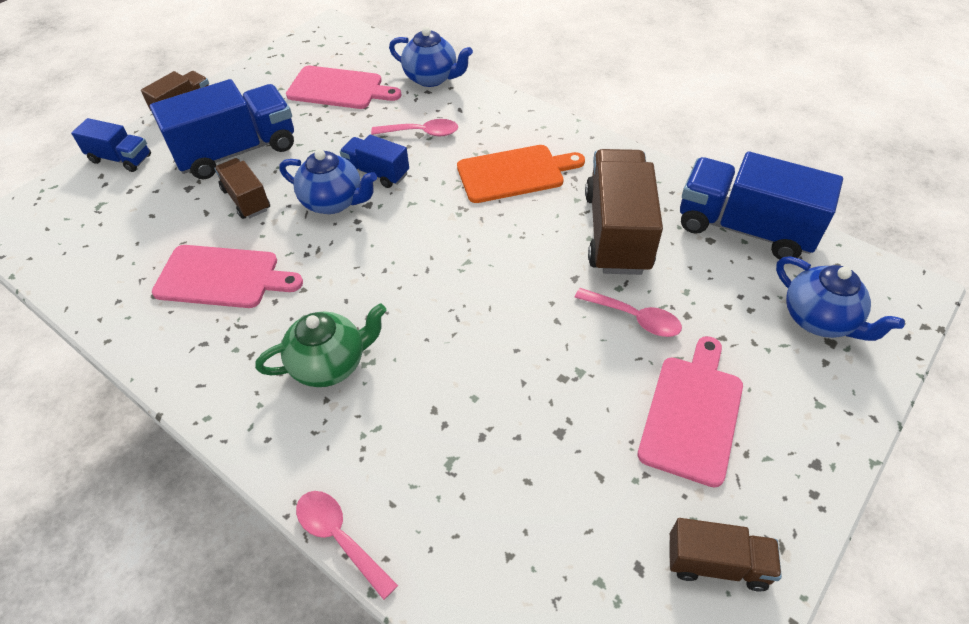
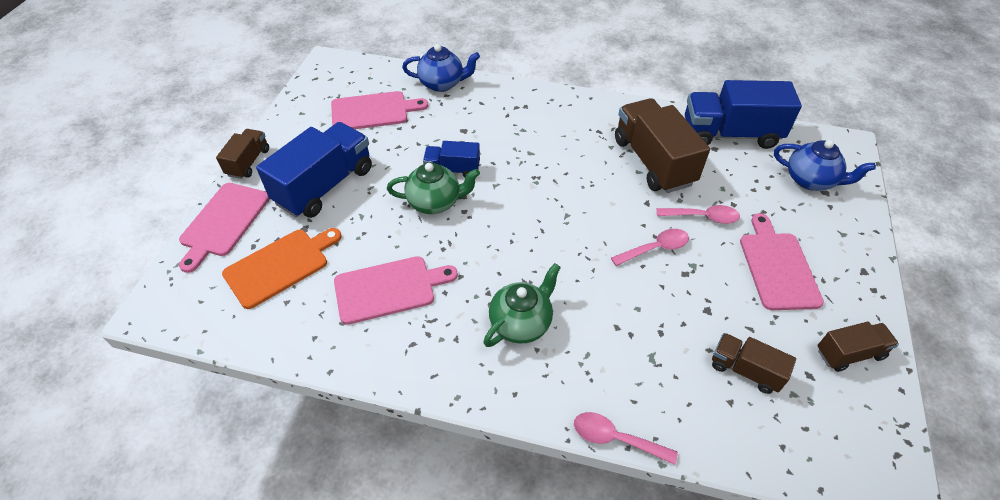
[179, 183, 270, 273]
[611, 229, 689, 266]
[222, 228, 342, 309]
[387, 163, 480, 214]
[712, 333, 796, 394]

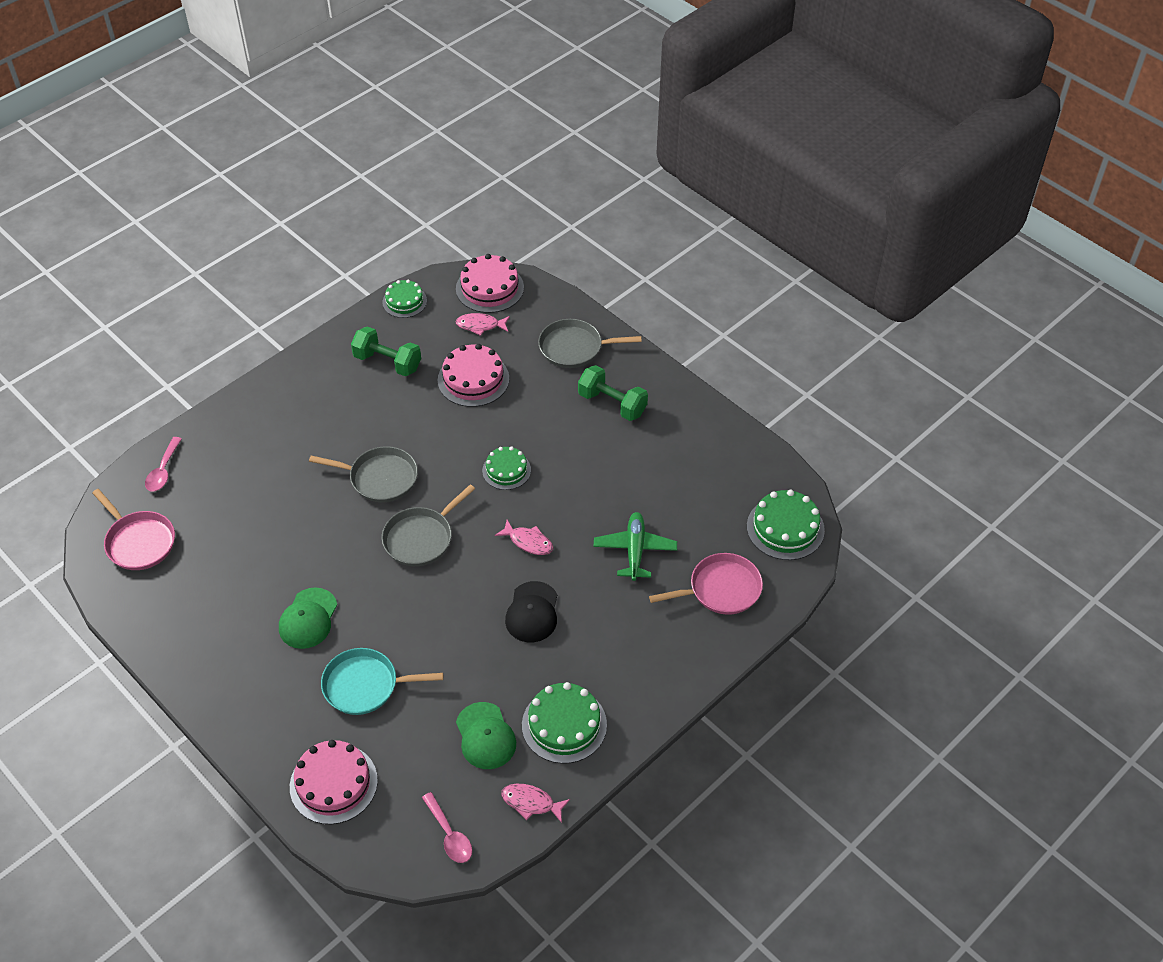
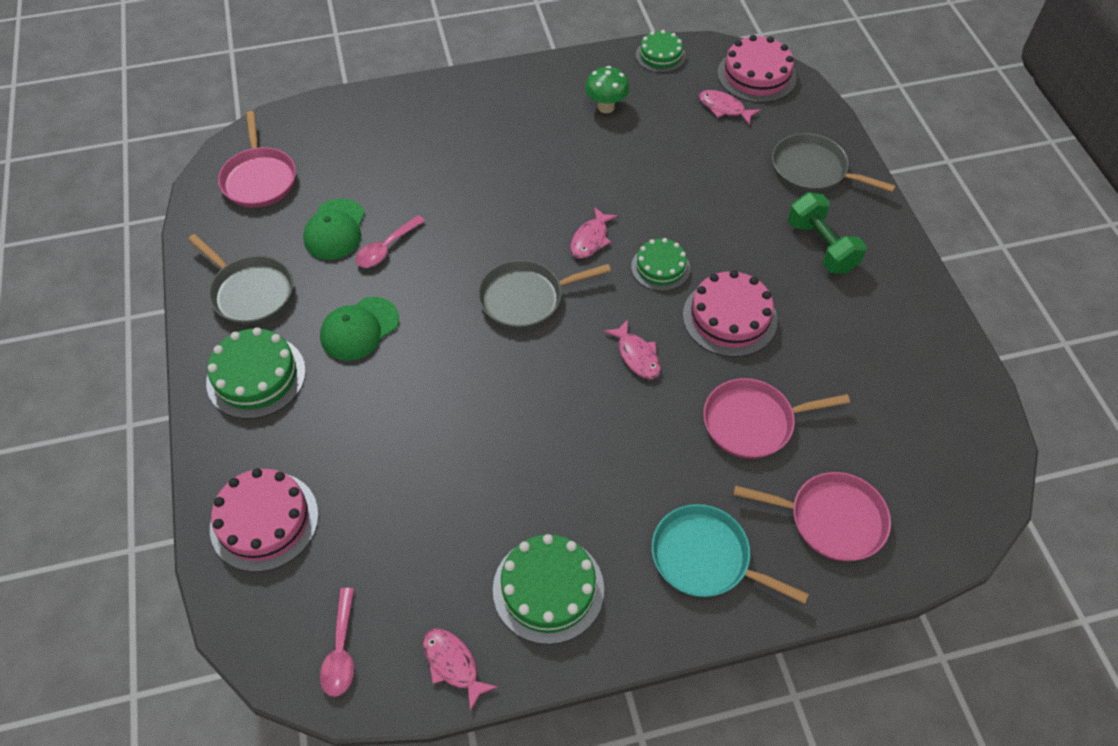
[585, 66, 629, 113]
[683, 270, 778, 357]
[356, 215, 425, 267]
[188, 234, 293, 325]
[206, 327, 306, 419]
[703, 378, 850, 459]
[505, 581, 557, 642] (first image)
[652, 504, 809, 604]
[303, 199, 365, 260]
[570, 207, 618, 259]

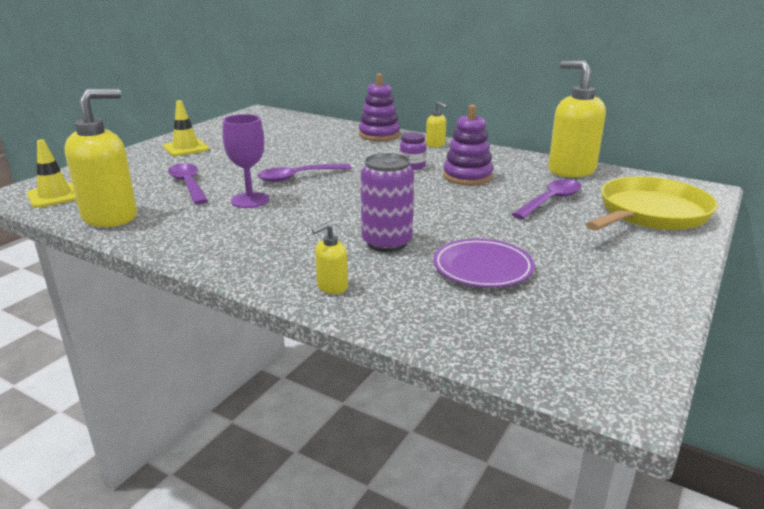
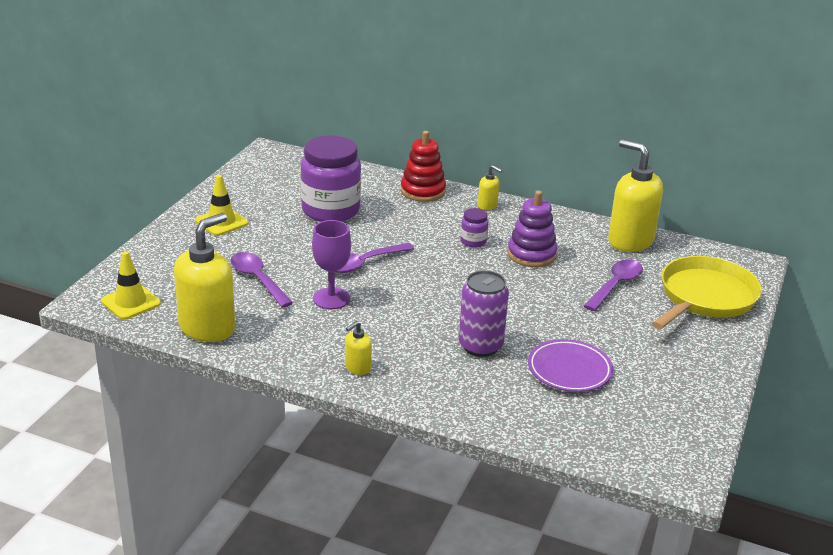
[401, 131, 446, 202]
[345, 321, 372, 375]
[301, 135, 361, 222]

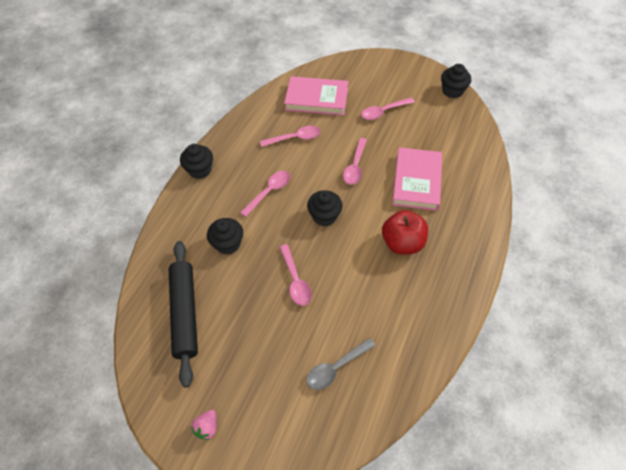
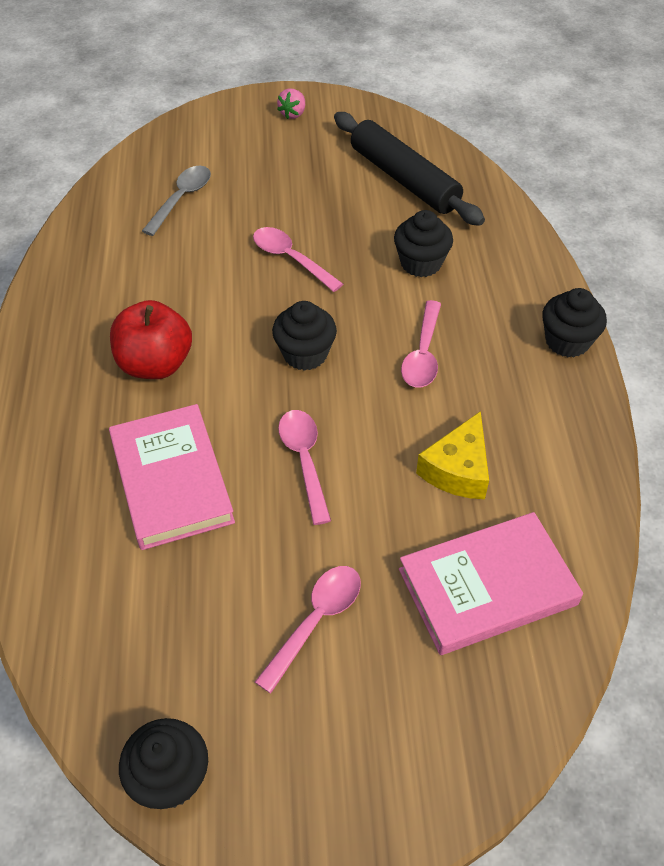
[416, 411, 489, 499]
[277, 88, 305, 119]

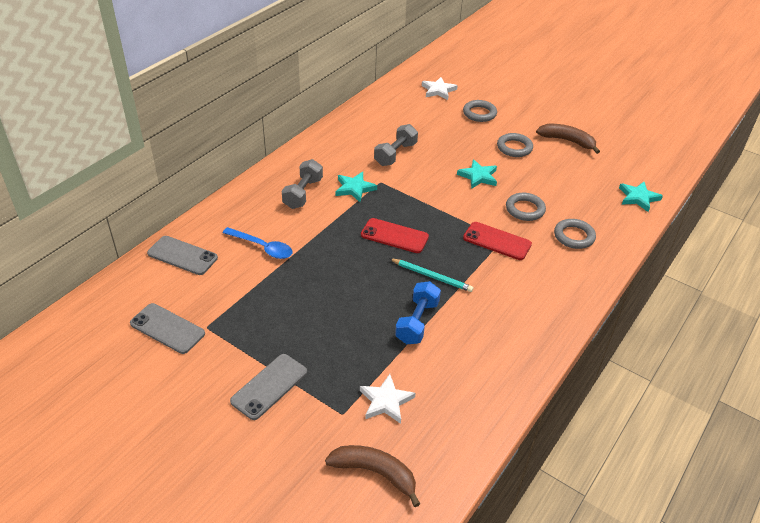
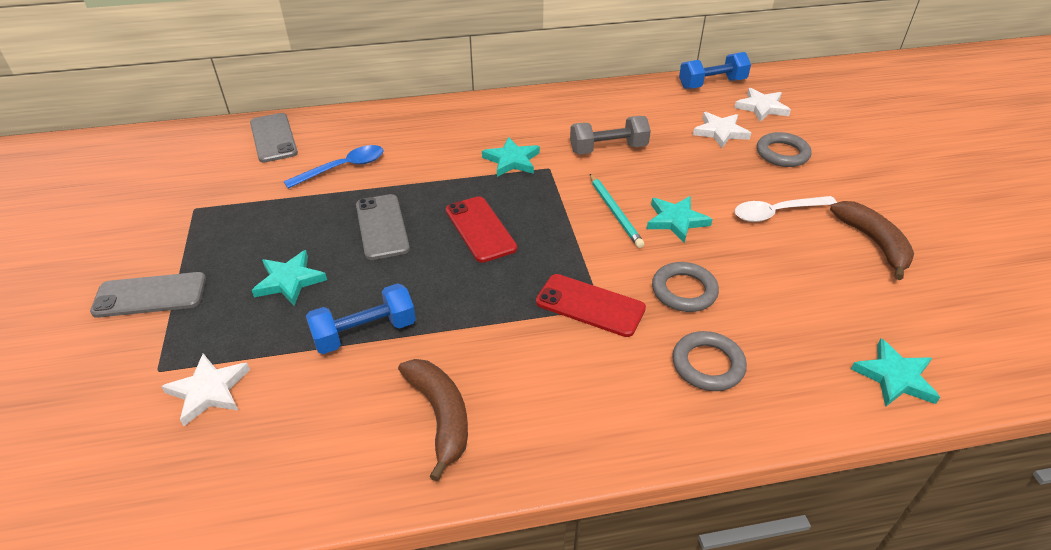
[734, 196, 837, 222]
[282, 159, 323, 209] (first image)
[536, 274, 646, 337]
[284, 145, 384, 188]
[590, 174, 644, 248]
[356, 194, 410, 260]
[398, 359, 468, 481]
[679, 52, 751, 89]
[693, 112, 751, 148]
[252, 250, 327, 306]

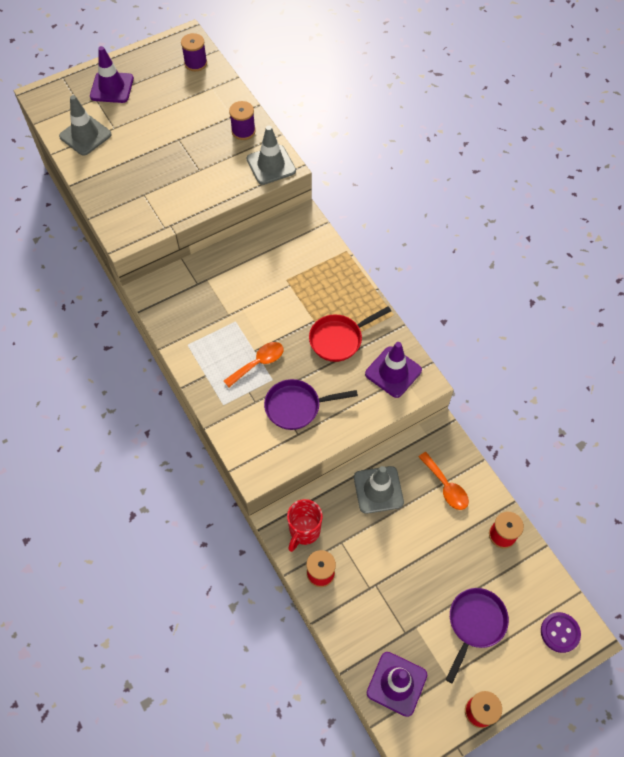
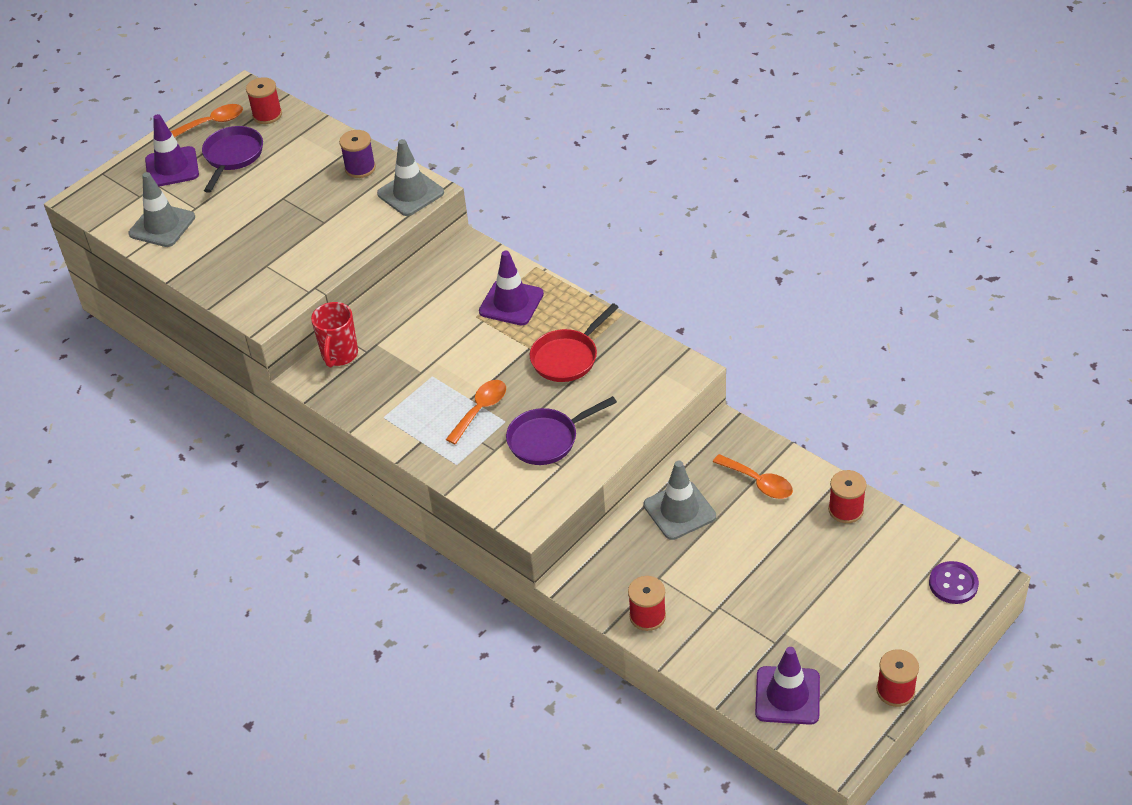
[246, 77, 282, 124]
[479, 251, 544, 325]
[311, 302, 358, 367]
[202, 126, 263, 193]
[171, 104, 243, 137]

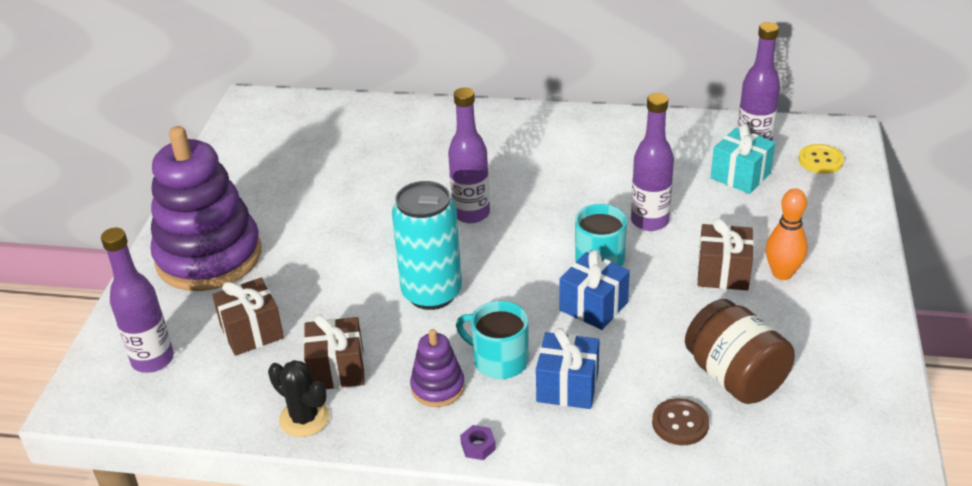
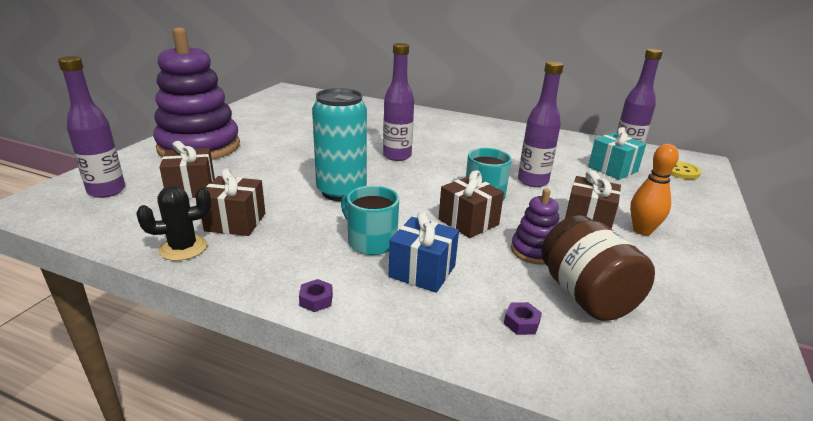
[439, 170, 504, 238]
[511, 189, 559, 265]
[137, 186, 211, 261]
[504, 302, 542, 335]

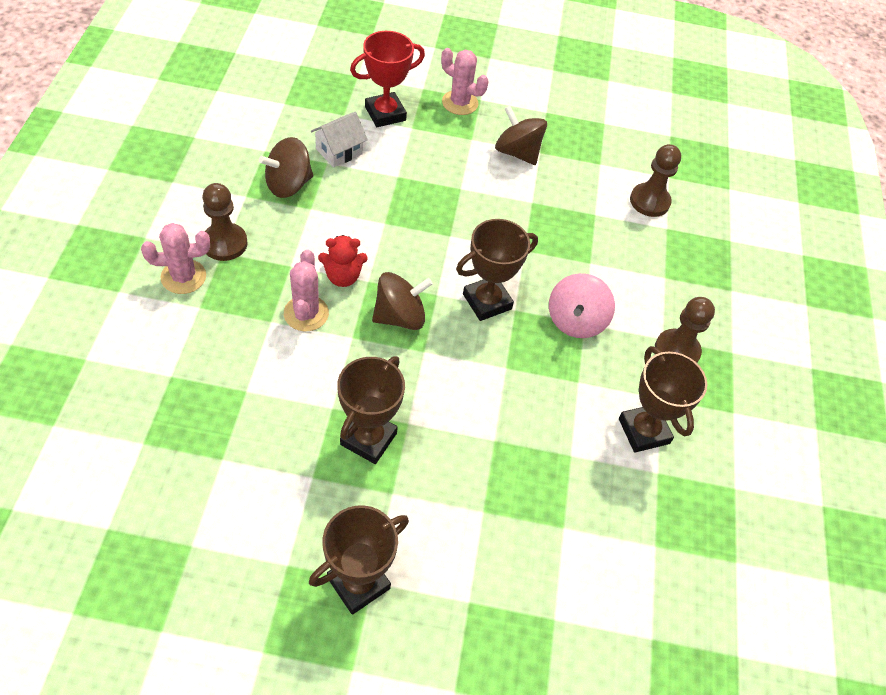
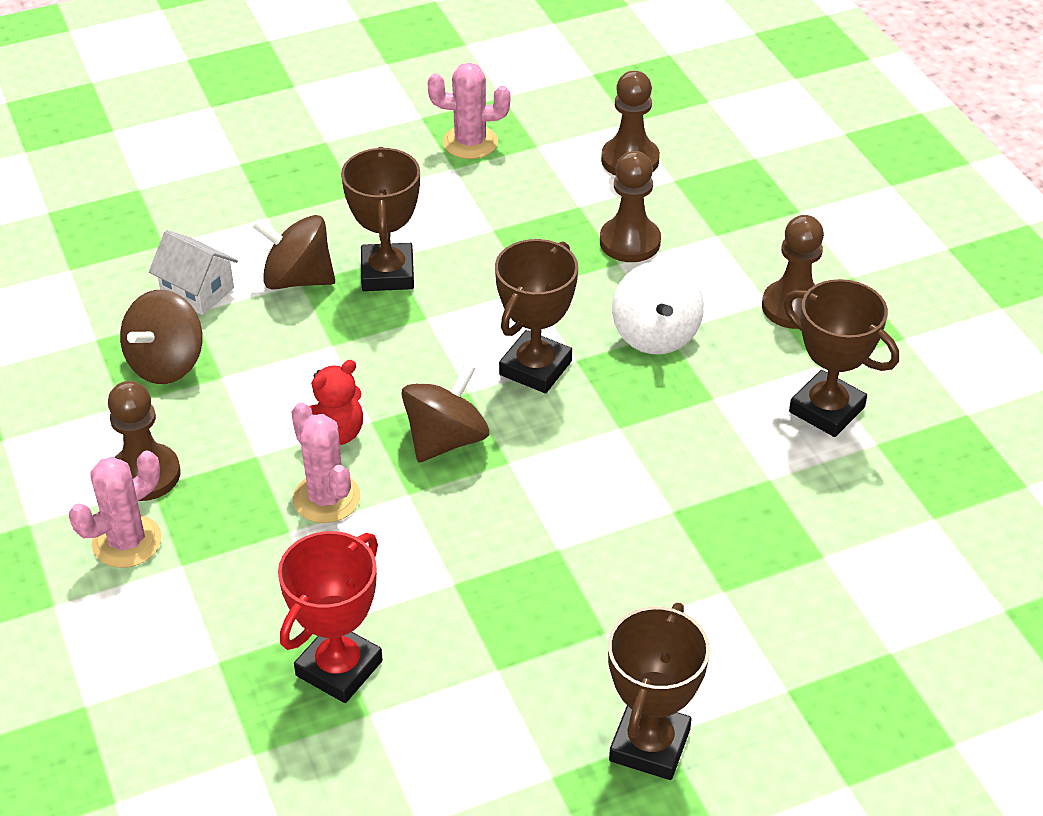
[278, 531, 383, 703]
[427, 63, 511, 159]
[252, 215, 335, 290]
[149, 230, 238, 315]
[612, 261, 704, 354]
[341, 147, 420, 291]
[600, 151, 661, 262]

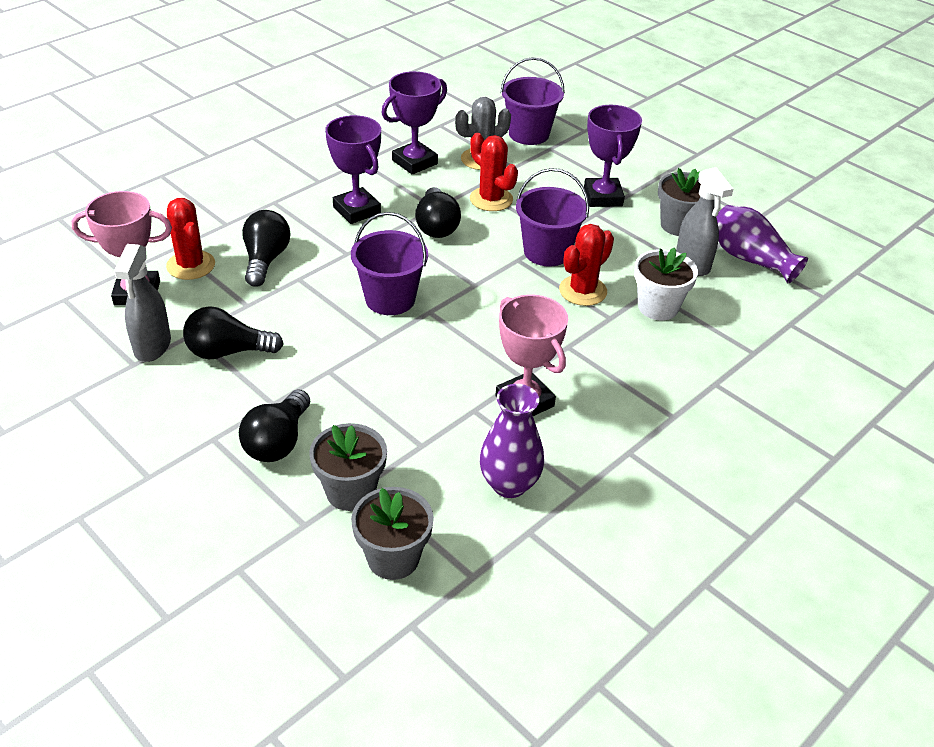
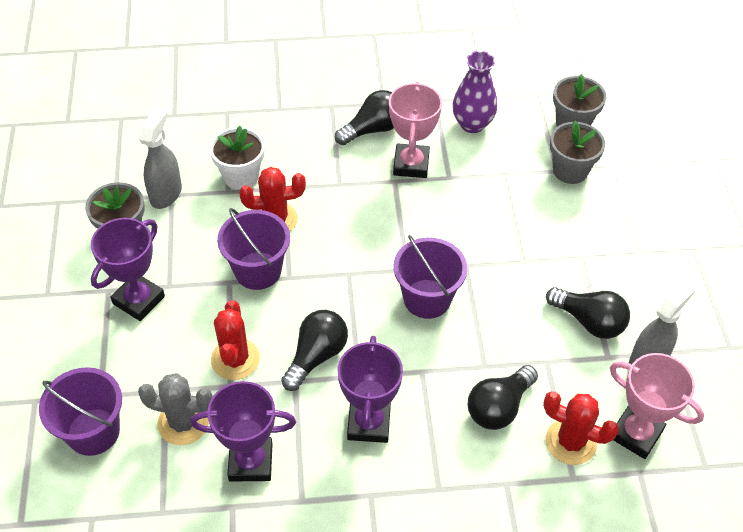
[543, 391, 619, 465]
[716, 205, 808, 283] (first image)
[335, 90, 394, 145]

